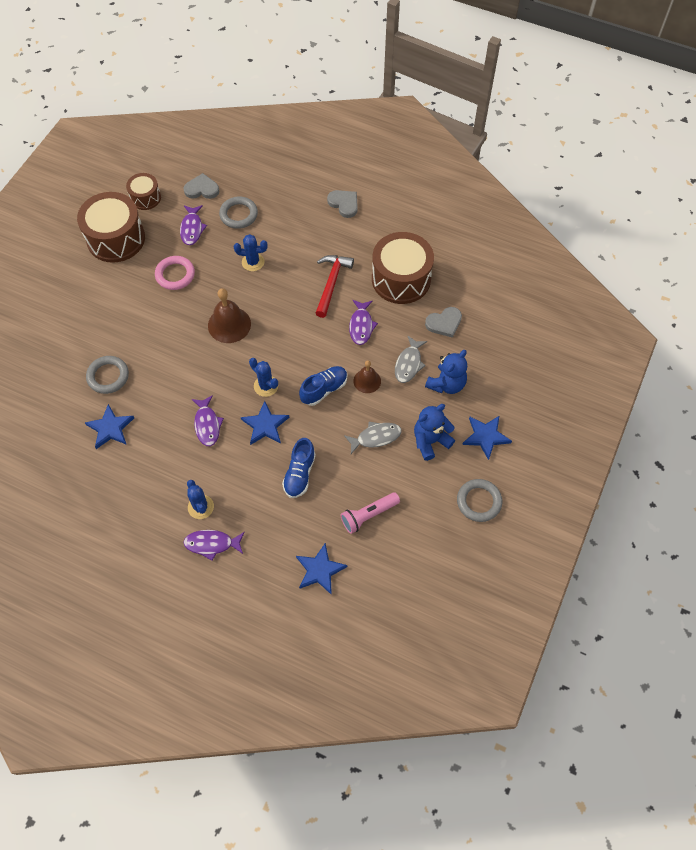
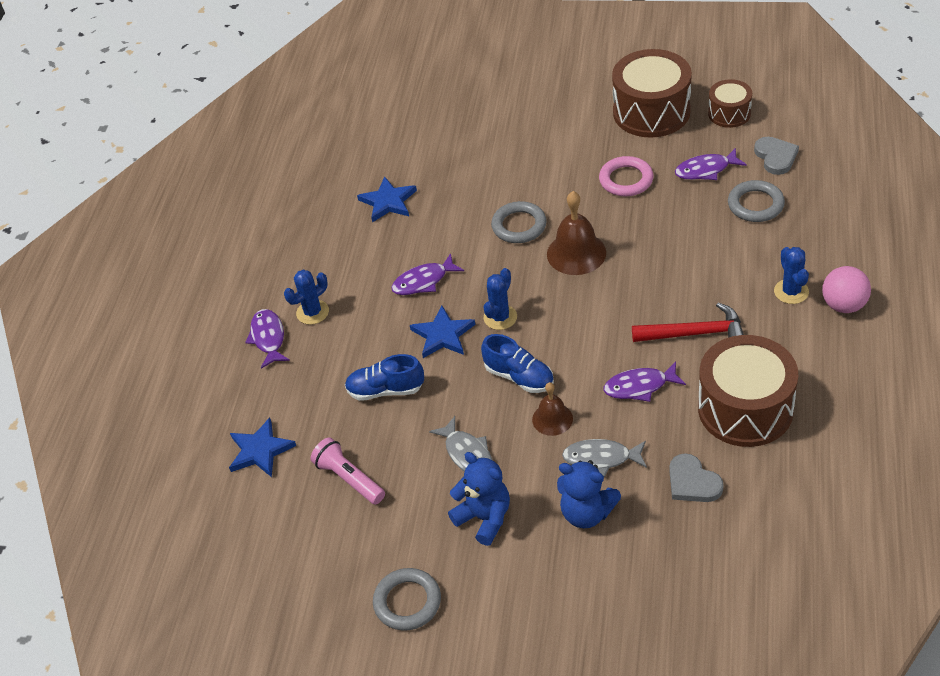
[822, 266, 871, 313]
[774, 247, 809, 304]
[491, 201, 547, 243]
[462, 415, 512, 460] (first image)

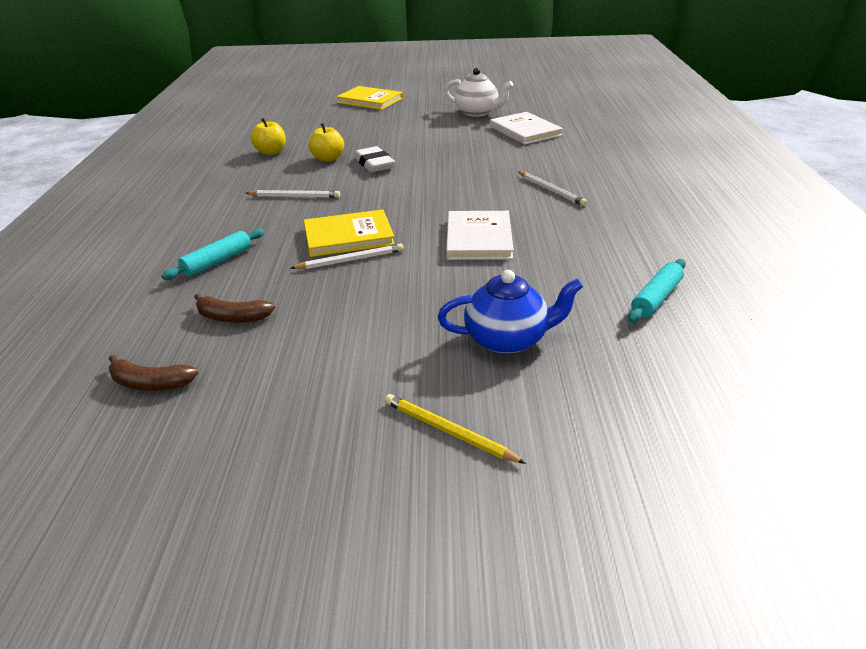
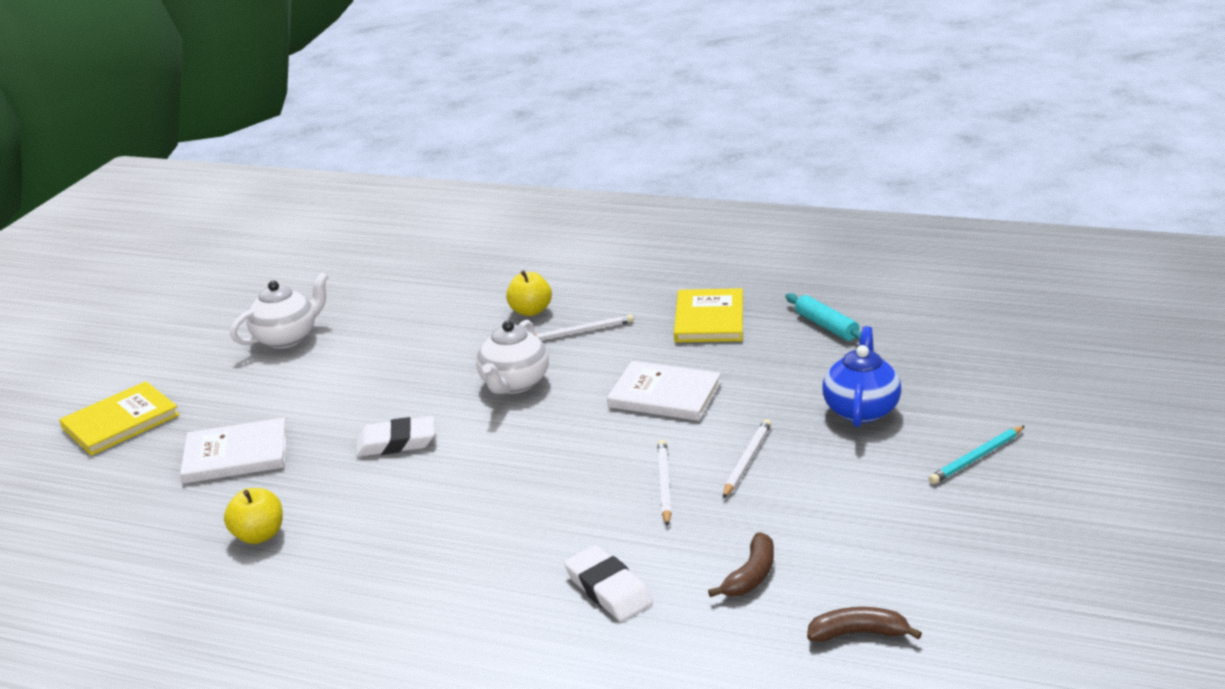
[180, 417, 287, 484]
[506, 270, 552, 316]
[723, 419, 772, 498]
[674, 288, 743, 342]
[564, 545, 653, 622]
[807, 607, 922, 642]
[928, 426, 1025, 484]
[476, 320, 549, 394]

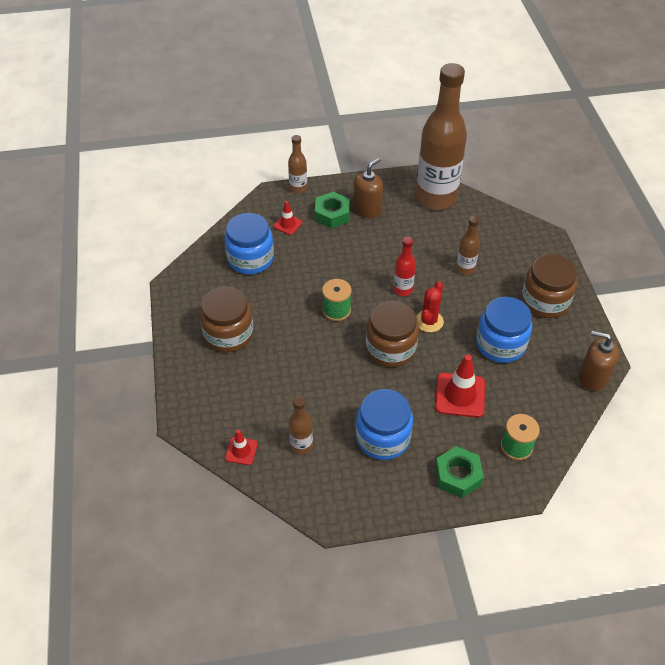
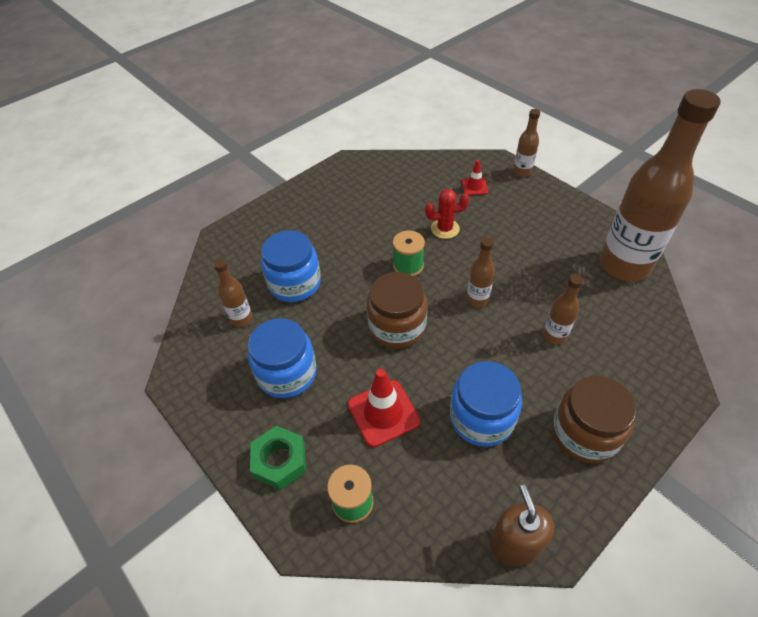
[353, 158, 383, 218] (first image)
[315, 192, 350, 228] (first image)
[261, 231, 321, 302]
[466, 237, 495, 307]
[425, 189, 469, 239]
[200, 287, 253, 352] (first image)
[225, 430, 258, 465] (first image)

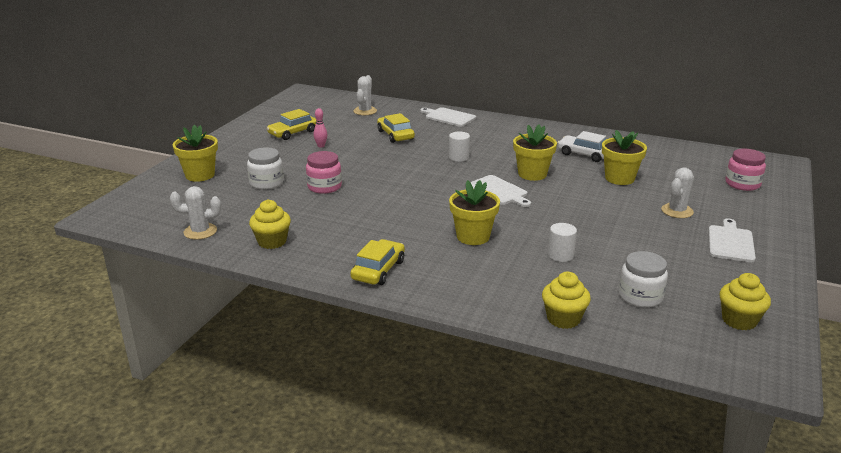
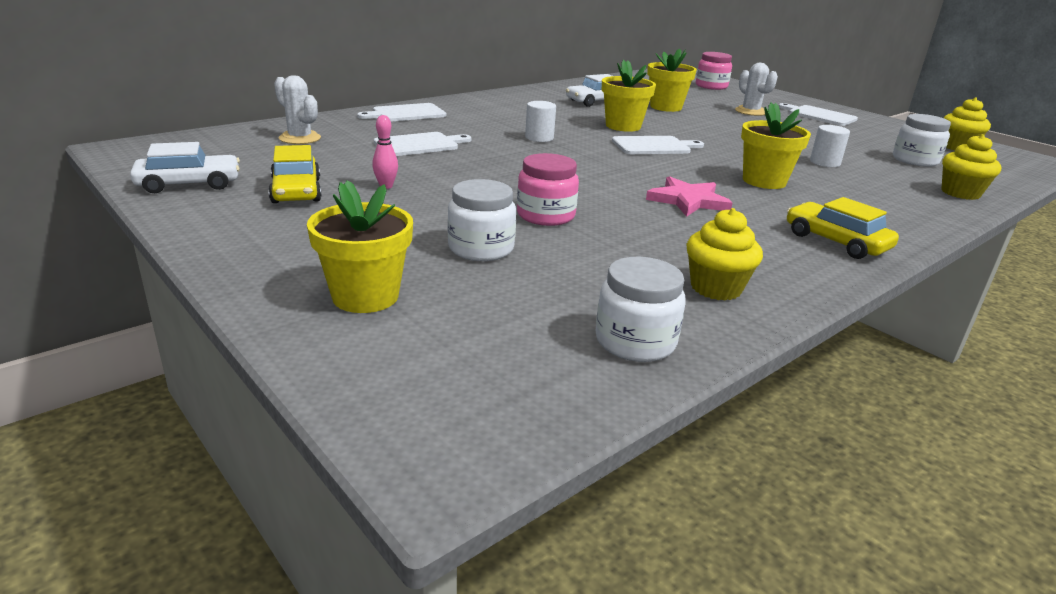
[374, 132, 471, 156]
[595, 257, 686, 362]
[130, 142, 240, 193]
[646, 176, 732, 217]

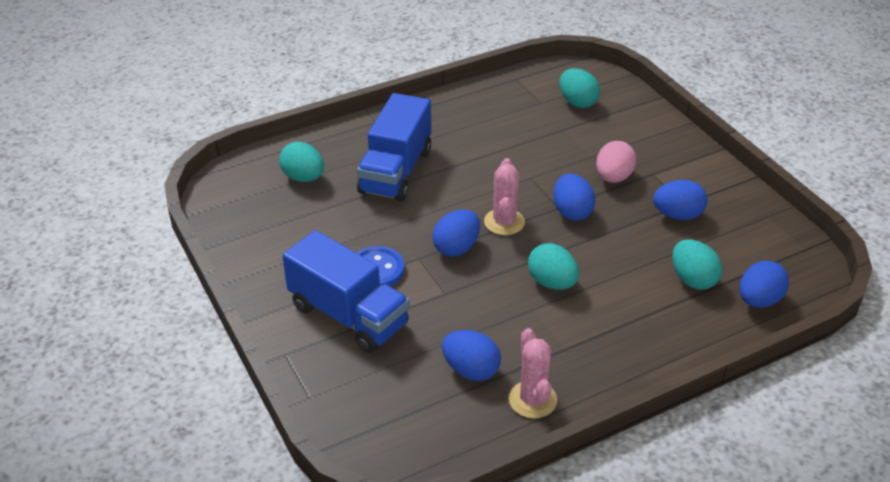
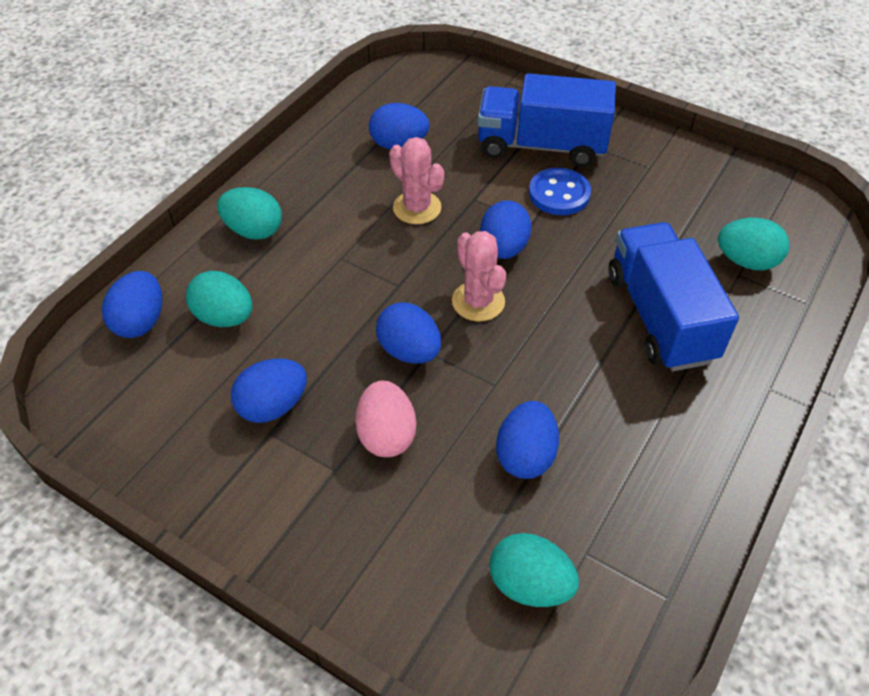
[217, 187, 282, 240]
[389, 137, 444, 224]
[496, 401, 559, 479]

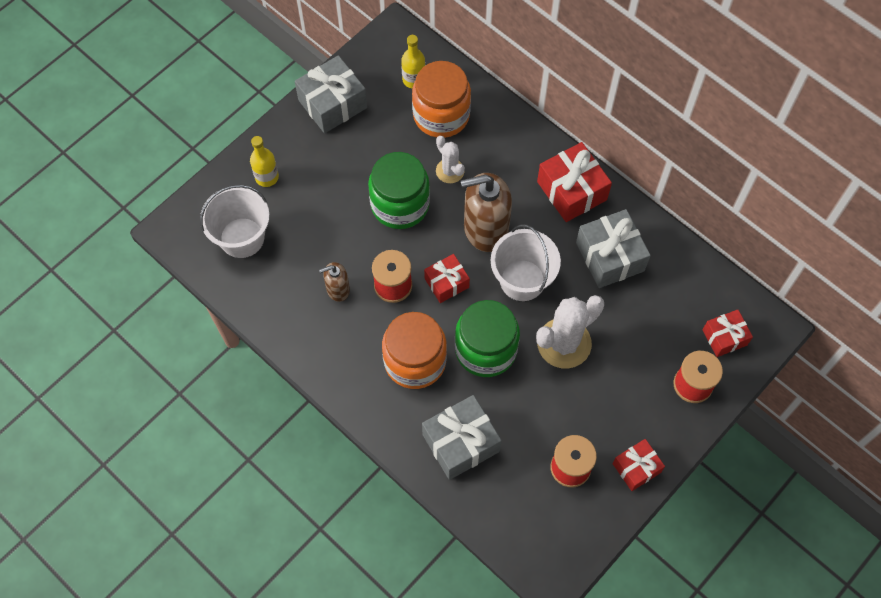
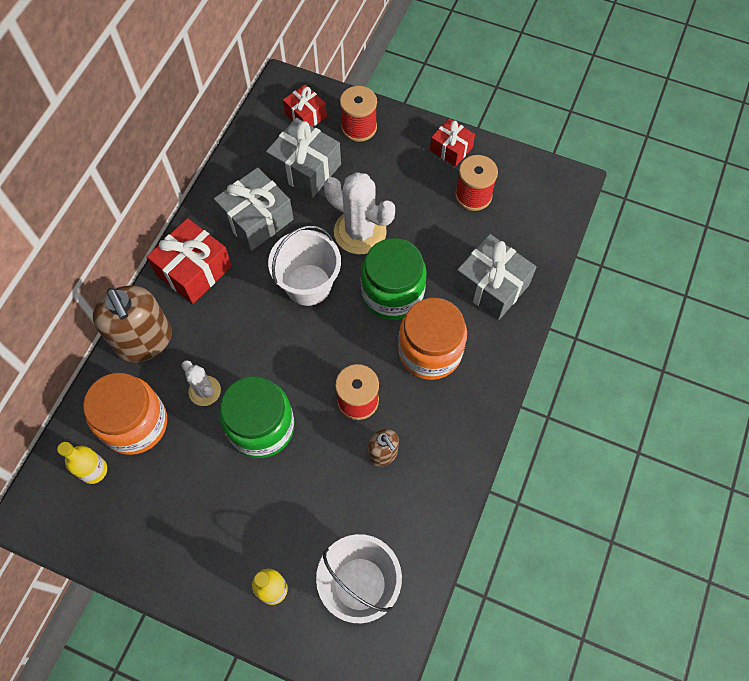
[266, 118, 341, 198]
[182, 360, 221, 406]
[93, 286, 172, 362]
[424, 254, 470, 303] (first image)

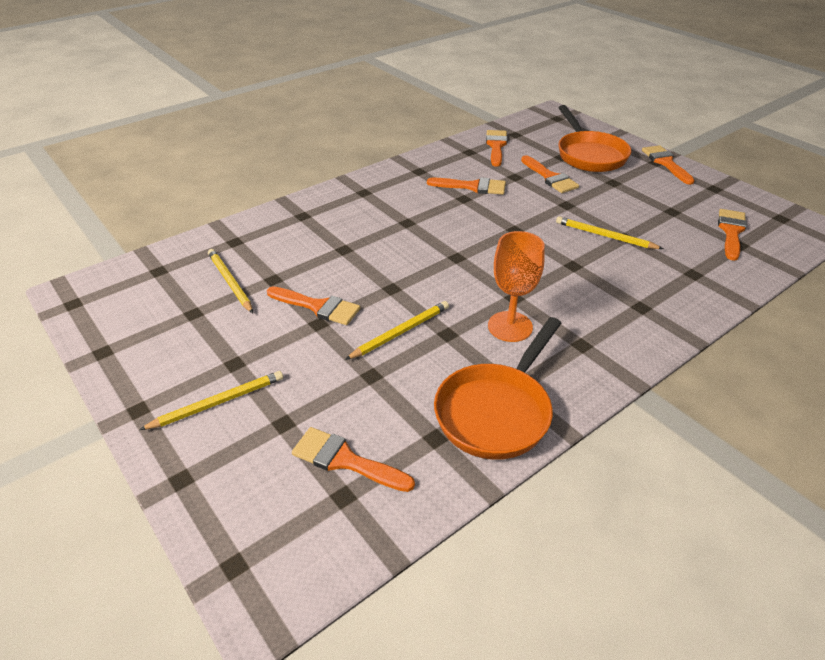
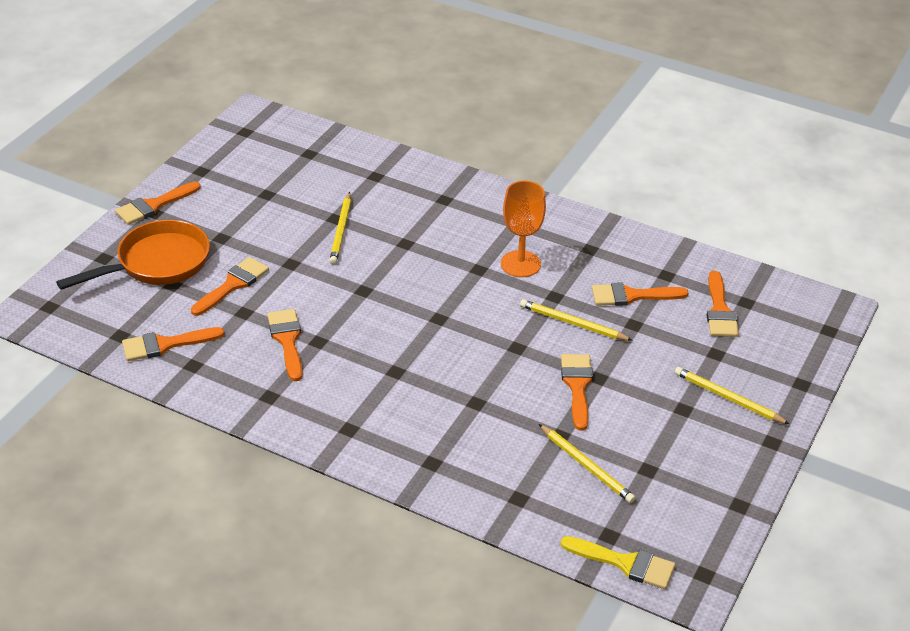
[592, 282, 689, 306]
[539, 424, 636, 503]
[434, 317, 561, 460] (first image)
[560, 536, 675, 589]

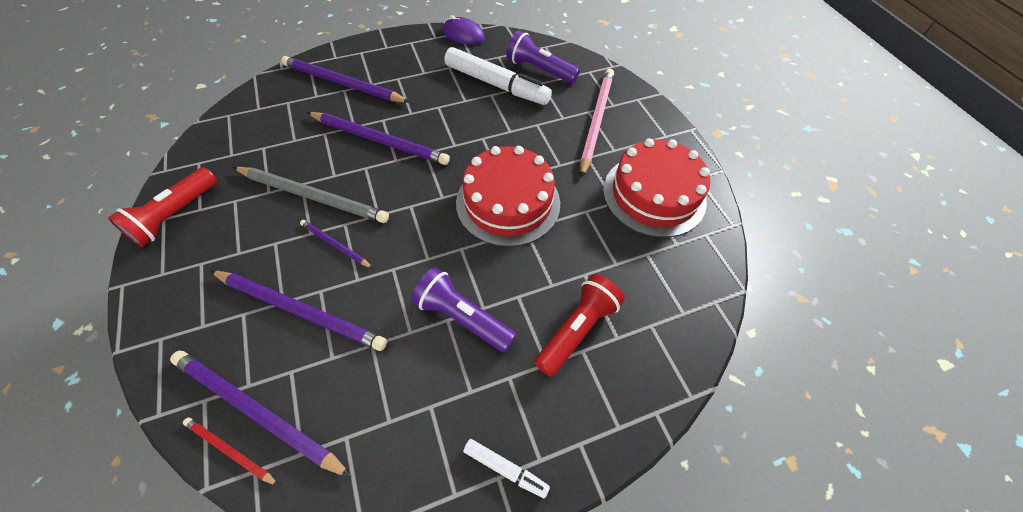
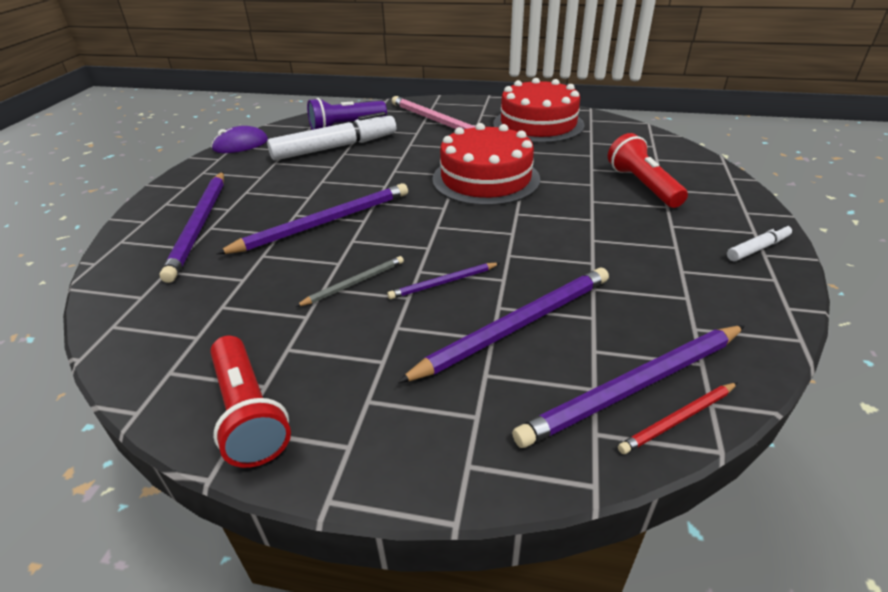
[160, 172, 224, 283]
[295, 256, 404, 307]
[411, 267, 517, 353] (first image)

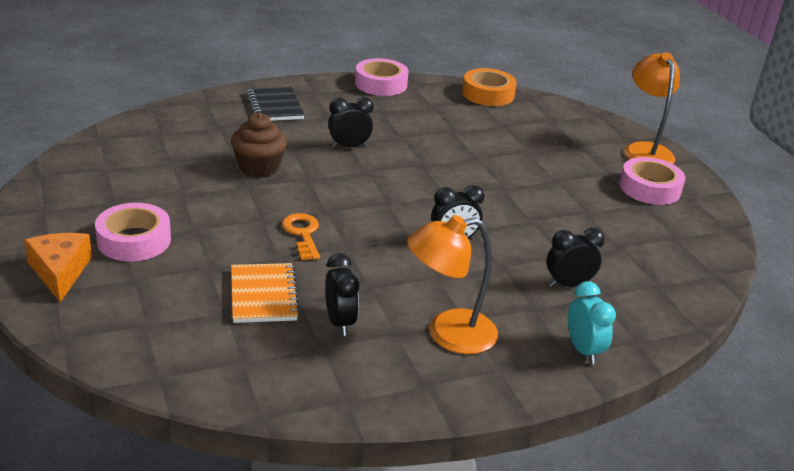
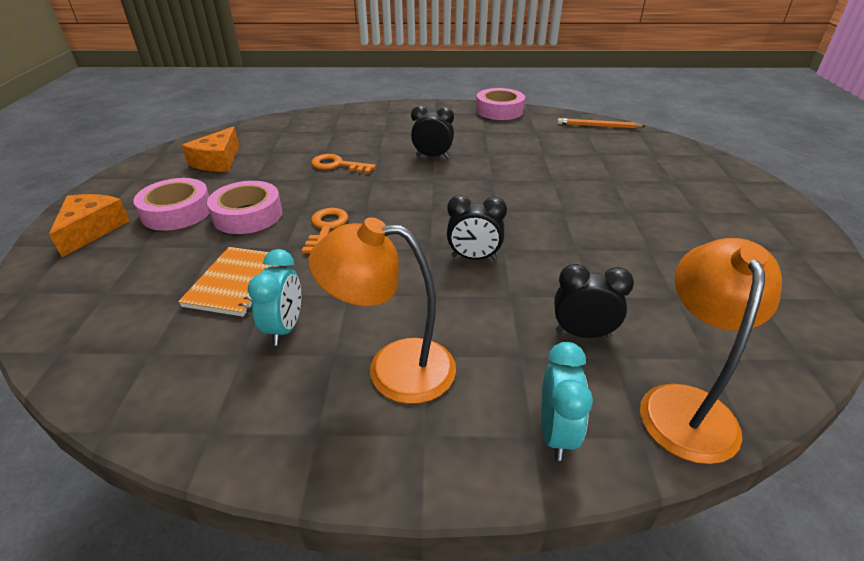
[640, 238, 782, 464]
[557, 118, 645, 128]
[247, 87, 304, 121] (first image)
[311, 154, 376, 174]
[207, 181, 282, 234]
[248, 249, 301, 346]
[182, 126, 239, 172]

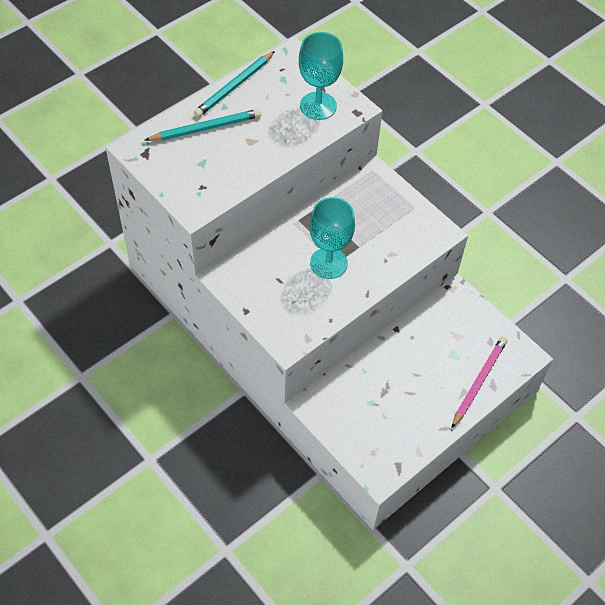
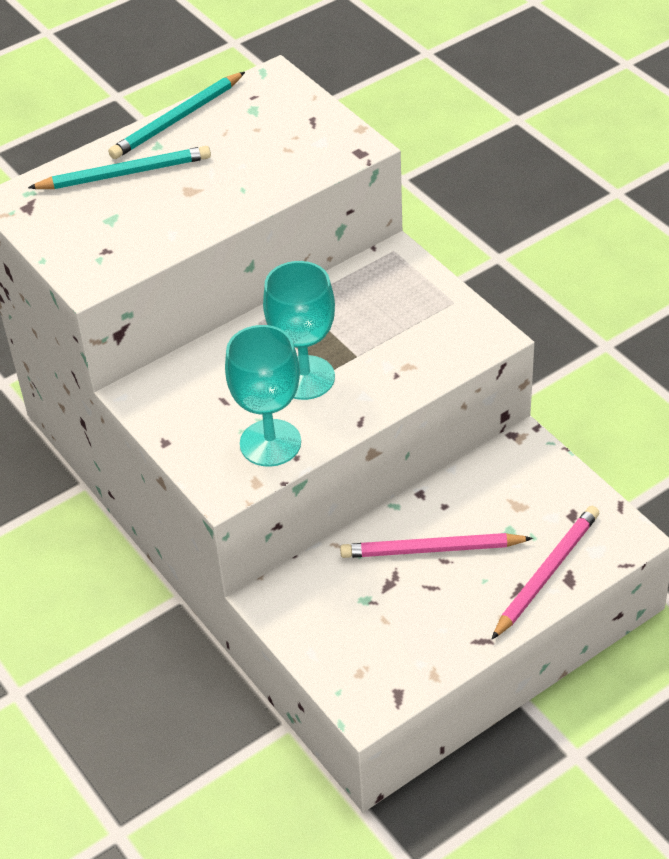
[225, 325, 301, 467]
[340, 533, 533, 558]

